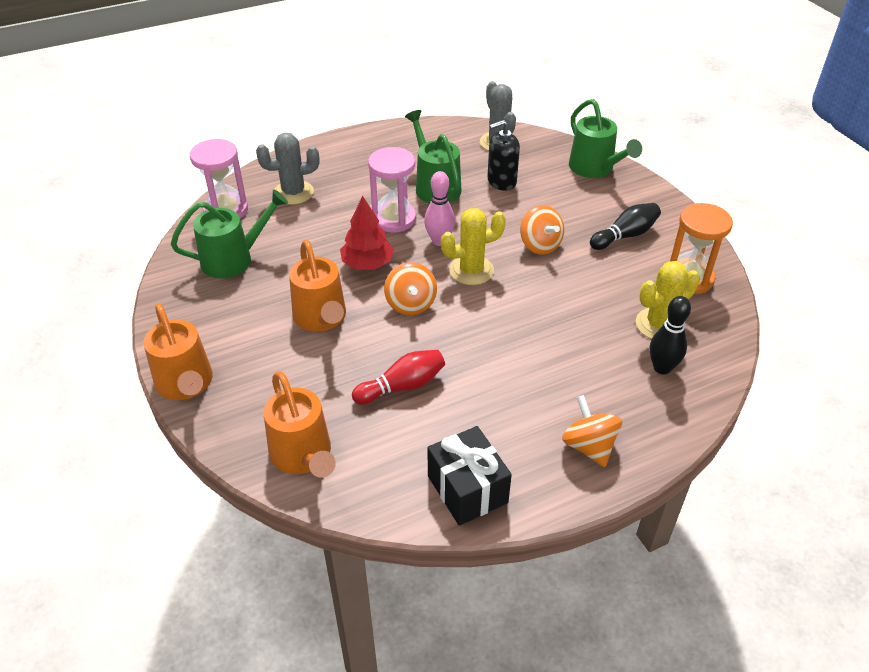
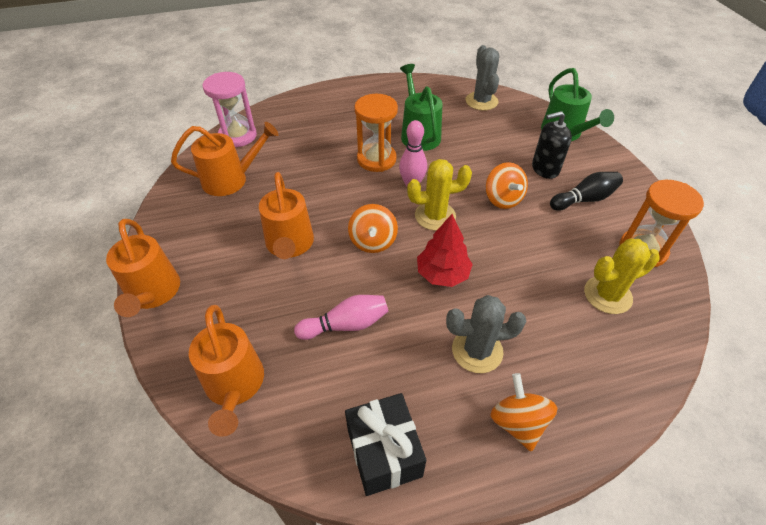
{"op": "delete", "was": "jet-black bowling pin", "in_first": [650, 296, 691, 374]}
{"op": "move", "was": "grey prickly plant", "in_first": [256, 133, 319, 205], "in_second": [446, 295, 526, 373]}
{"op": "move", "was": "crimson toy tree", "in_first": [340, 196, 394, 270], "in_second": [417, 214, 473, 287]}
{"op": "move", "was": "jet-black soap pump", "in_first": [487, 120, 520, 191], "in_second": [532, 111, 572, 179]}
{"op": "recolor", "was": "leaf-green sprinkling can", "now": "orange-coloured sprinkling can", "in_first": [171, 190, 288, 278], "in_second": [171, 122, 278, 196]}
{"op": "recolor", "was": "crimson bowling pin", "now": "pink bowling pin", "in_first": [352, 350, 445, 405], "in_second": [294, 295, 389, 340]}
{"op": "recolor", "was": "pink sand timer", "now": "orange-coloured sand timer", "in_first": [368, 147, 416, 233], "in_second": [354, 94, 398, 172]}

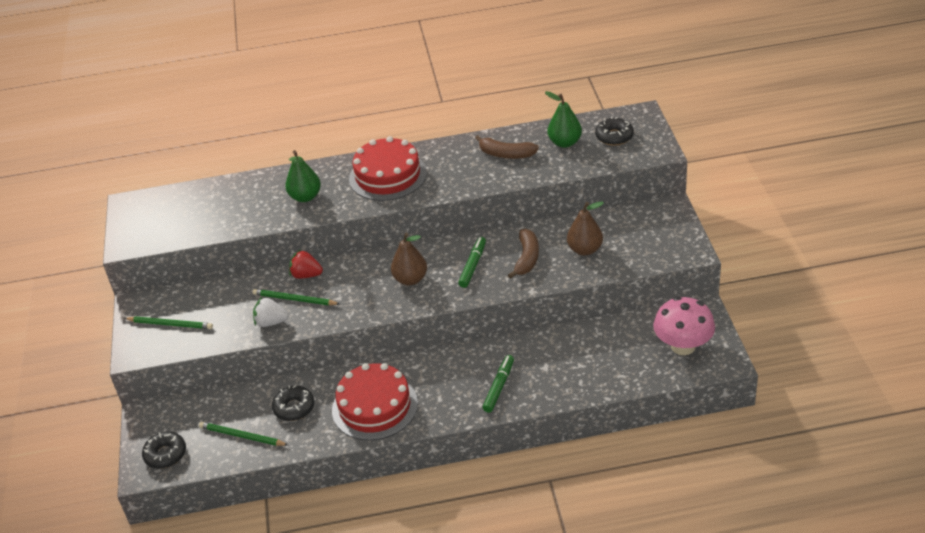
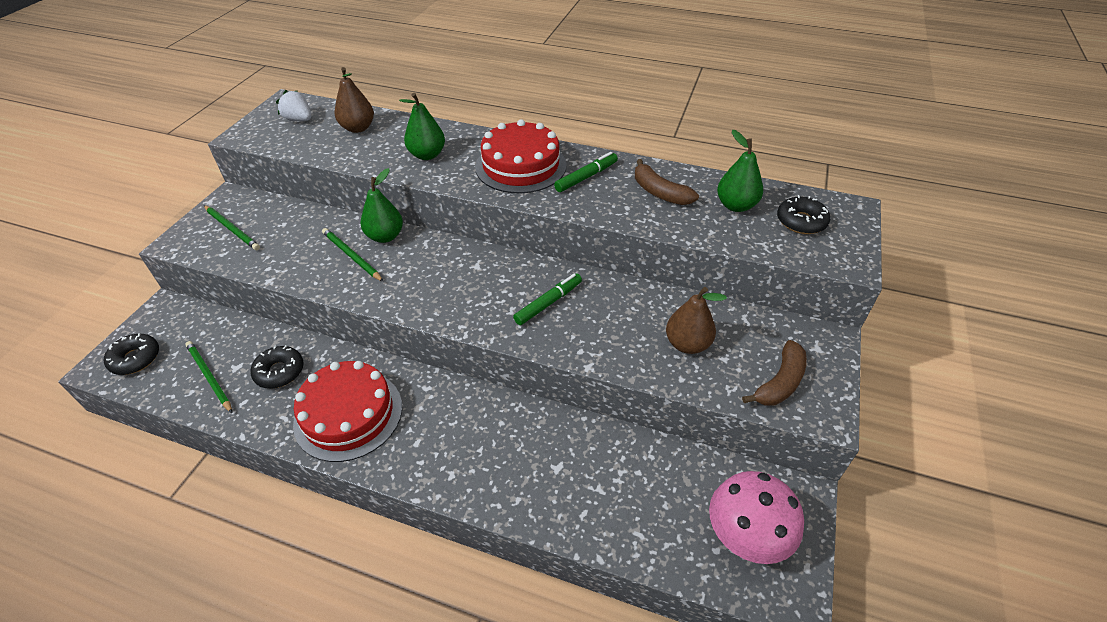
{"op": "move", "was": "pure white berry", "in_first": [253, 297, 288, 327], "in_second": [276, 90, 311, 121]}
{"op": "move", "was": "brown pear fruit", "in_first": [391, 233, 427, 285], "in_second": [334, 67, 374, 133]}
{"op": "move", "was": "leaf-green marker pen", "in_first": [482, 355, 514, 413], "in_second": [554, 152, 618, 192]}
{"op": "move", "was": "brown banana fruit", "in_first": [508, 229, 539, 279], "in_second": [742, 340, 807, 406]}
{"op": "replace", "was": "crimson berry", "now": "leaf-green pear fruit", "in_first": [289, 249, 323, 279], "in_second": [360, 168, 403, 243]}

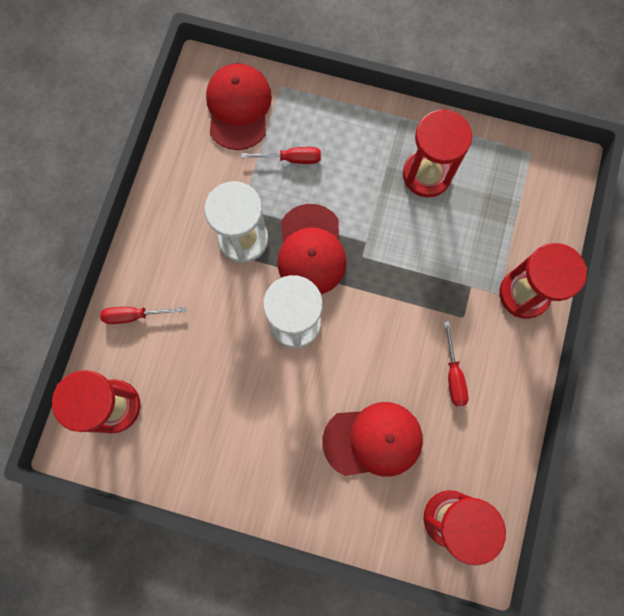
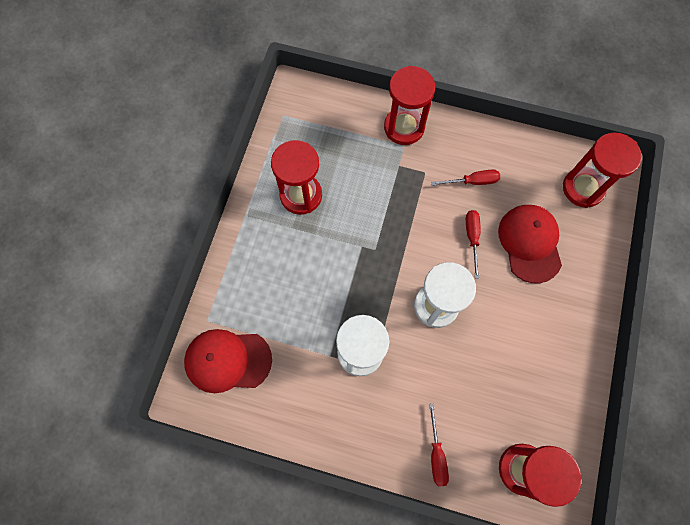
{"op": "delete", "was": "crimson cap", "in_first": [277, 204, 347, 294]}
{"op": "move", "was": "crimson hand screwdriver", "in_first": [241, 147, 321, 164], "in_second": [466, 210, 481, 279]}

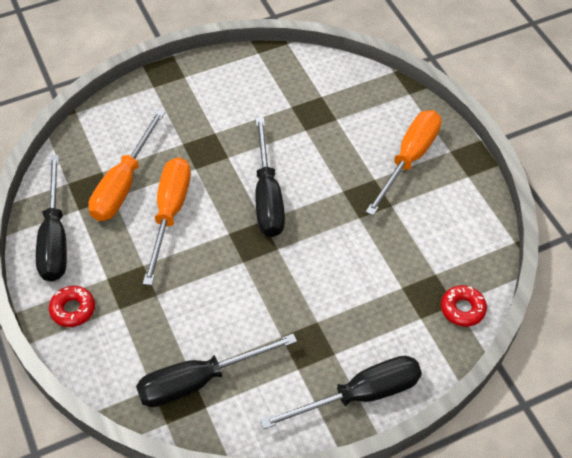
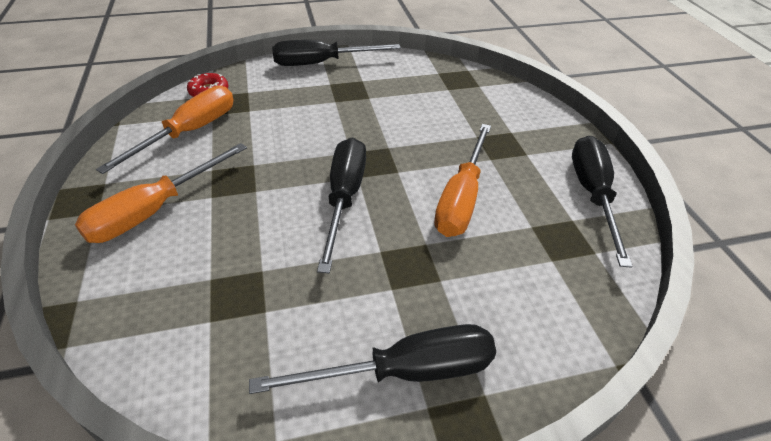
{"op": "delete", "was": "crimson doughnut", "in_first": [49, 286, 95, 327]}
{"op": "move", "was": "orange-coloured hand screwdriver", "in_first": [88, 110, 165, 221], "in_second": [96, 86, 234, 174]}
{"op": "move", "was": "jet-black hand screwdriver", "in_first": [136, 334, 297, 407], "in_second": [249, 324, 496, 394]}

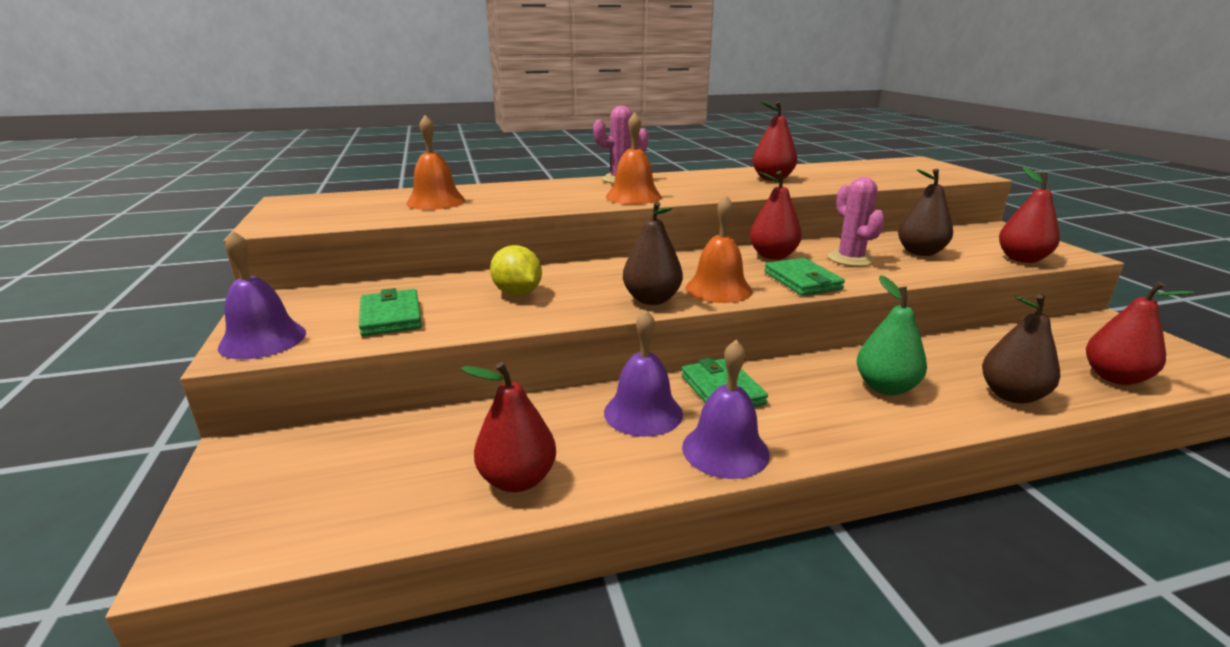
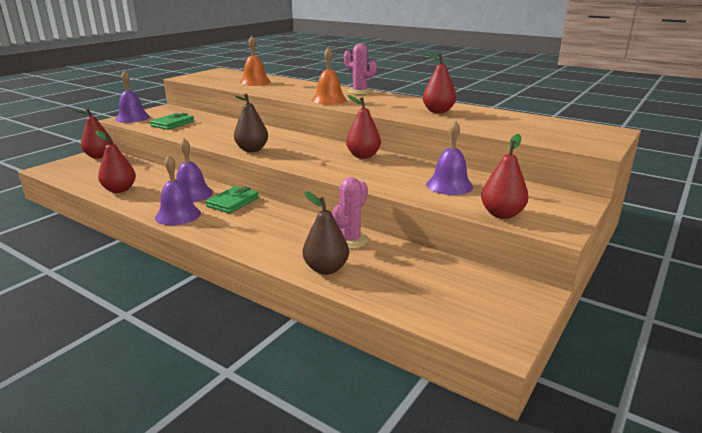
{"op": "delete", "was": "yellow toy lemon", "in_first": [490, 245, 542, 296]}
{"op": "delete", "was": "orange-coloured bell", "in_first": [685, 195, 752, 303]}
{"op": "delete", "was": "leaf-green billfold", "in_first": [765, 258, 845, 296]}
{"op": "delete", "was": "leaf-green pear fruit", "in_first": [857, 275, 927, 395]}
{"op": "move", "was": "pink prickly plant", "in_first": [828, 177, 885, 266], "in_second": [333, 177, 369, 249]}
{"op": "move", "was": "crimson pear fruit", "in_first": [1086, 281, 1195, 385], "in_second": [75, 108, 113, 159]}
{"op": "replace", "was": "brown pear fruit", "now": "violet bell", "in_first": [898, 169, 953, 256], "in_second": [426, 120, 473, 195]}

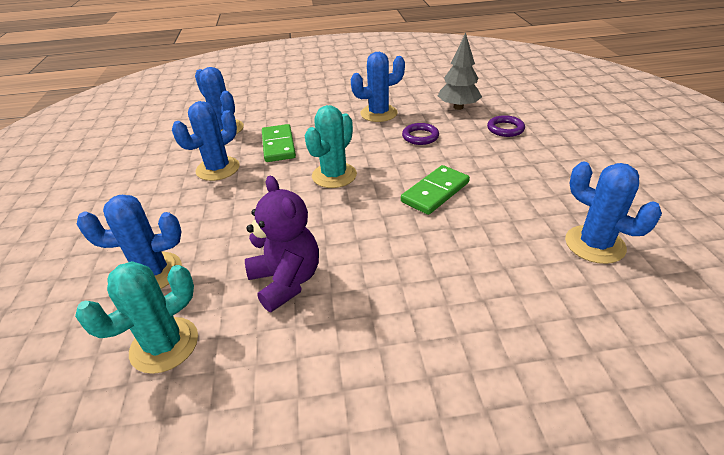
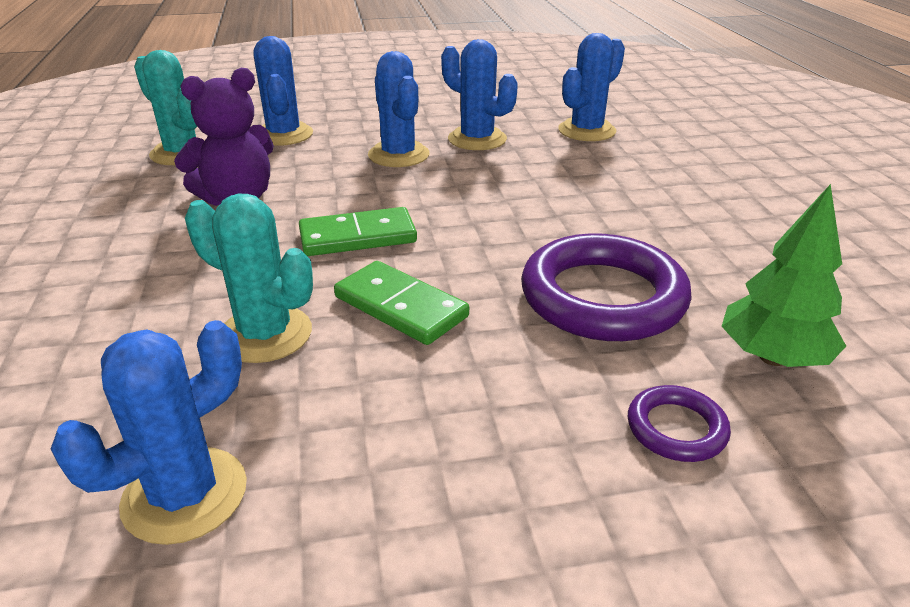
{"op": "move", "was": "leaf-green domino tile", "in_first": [262, 124, 296, 162], "in_second": [299, 207, 417, 256]}
{"op": "move", "was": "aqua prickly plant", "in_first": [305, 105, 357, 188], "in_second": [185, 193, 313, 363]}
{"op": "move", "was": "cobalt prickly plant", "in_first": [351, 52, 405, 122], "in_second": [368, 51, 430, 167]}
{"op": "recolor", "was": "grey toy tree", "now": "leaf-green toy tree", "in_first": [438, 33, 482, 110], "in_second": [721, 184, 846, 367]}
{"op": "resize", "was": "violet ring", "in_first": [402, 123, 439, 145], "in_second": [521, 233, 692, 341], "ratio": 2.11}

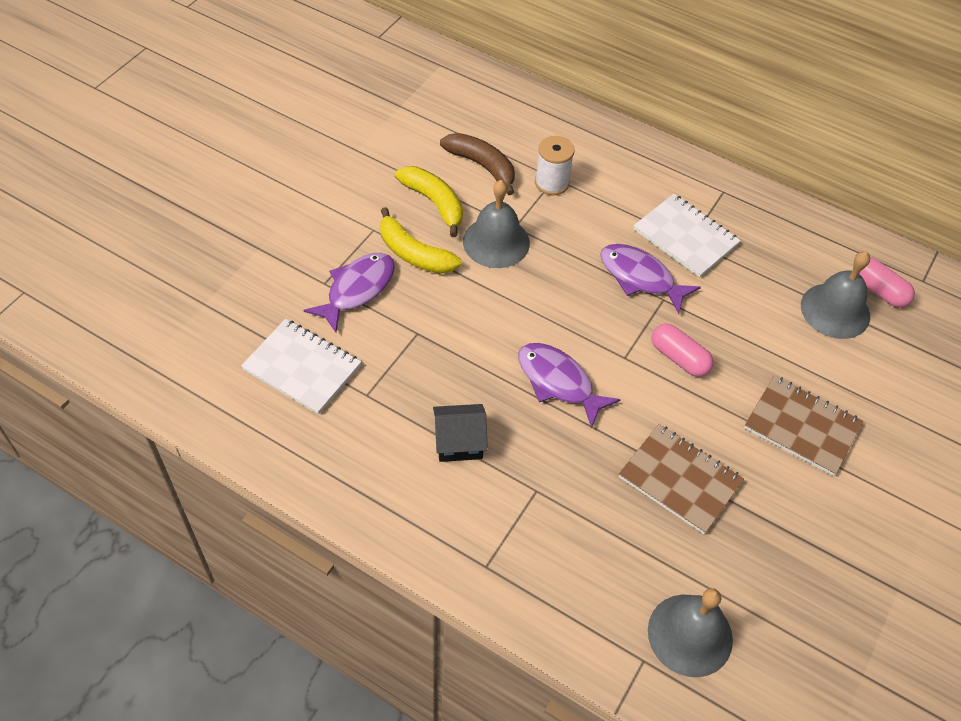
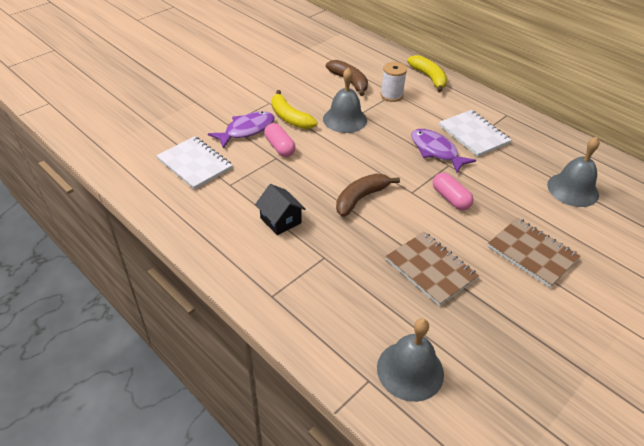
{"op": "move", "was": "yellow banana fruit", "in_first": [395, 166, 463, 237], "in_second": [407, 55, 448, 93]}
{"op": "move", "was": "pink pill shape", "in_first": [859, 257, 915, 308], "in_second": [264, 123, 296, 157]}
{"op": "replace", "was": "violet toy fish", "now": "brown banana fruit", "in_first": [519, 343, 621, 428], "in_second": [336, 174, 400, 217]}
{"op": "rotate", "was": "jet-black house", "in_first": [433, 404, 488, 462], "in_second": [255, 184, 306, 235], "clockwise": 45}

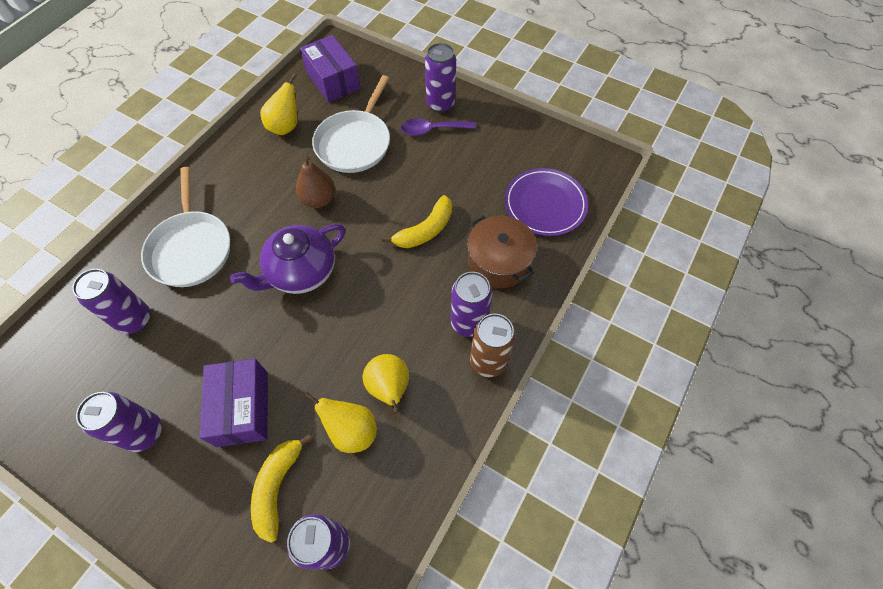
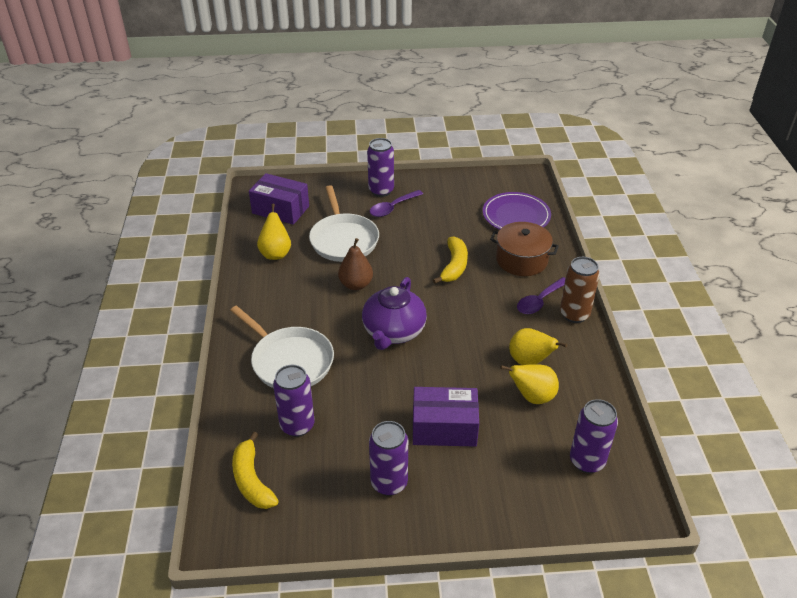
{"op": "move", "was": "yellow banana fruit", "in_first": [251, 434, 313, 543], "in_second": [232, 432, 279, 509]}
{"op": "replace", "was": "violet soda can", "now": "violet teaspoon", "in_first": [451, 272, 492, 337], "in_second": [517, 277, 566, 314]}
{"op": "rotate", "was": "violet box", "in_first": [200, 359, 268, 447], "in_second": [413, 387, 479, 447], "clockwise": -45}

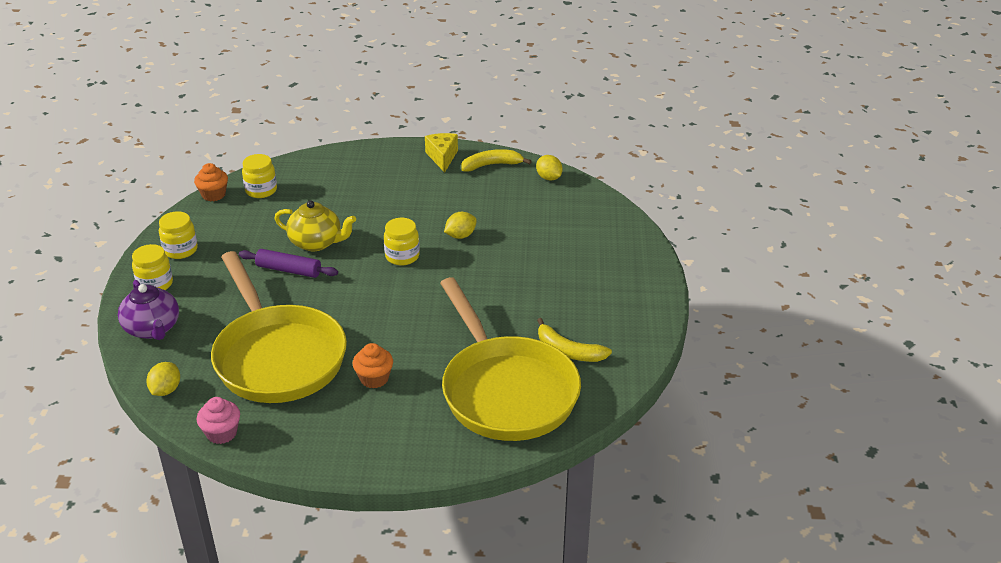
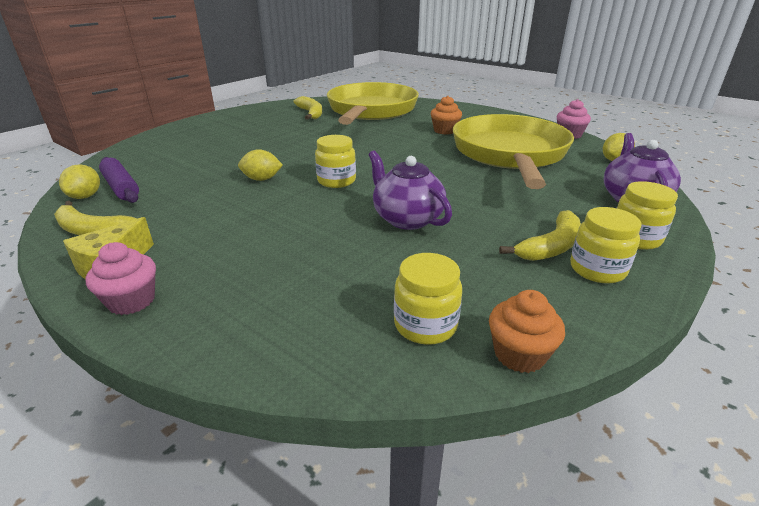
{"op": "insert", "now": "pink cupcake", "in_second": [86, 242, 156, 315]}
{"op": "insert", "now": "yellow banana fruit", "in_second": [499, 210, 581, 261]}
{"op": "move", "was": "violet dough roller", "in_first": [239, 249, 338, 278], "in_second": [99, 157, 139, 203]}
{"op": "recolor", "was": "yellow tea pot", "now": "violet tea pot", "in_first": [274, 200, 356, 251], "in_second": [369, 151, 452, 230]}

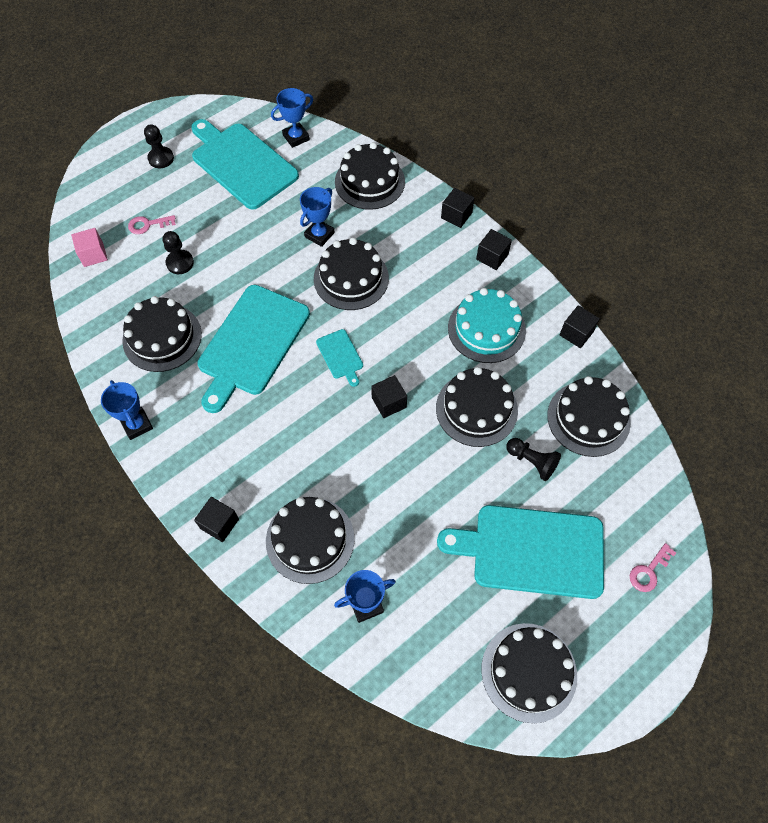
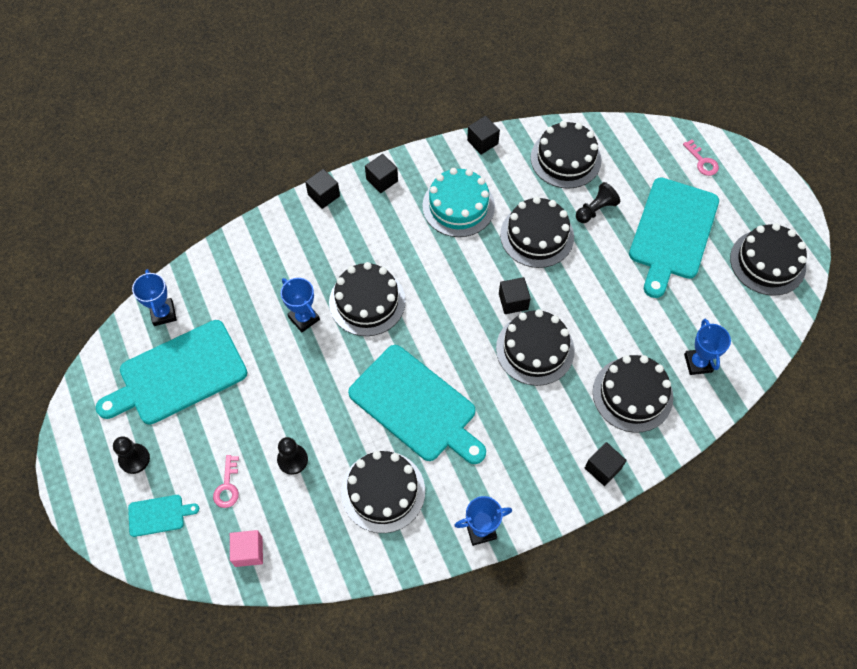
{"op": "move", "was": "aqua chopping board", "in_first": [316, 329, 363, 387], "in_second": [128, 495, 199, 537]}
{"op": "move", "was": "jet-black layer cake", "in_first": [335, 142, 405, 210], "in_second": [496, 309, 575, 386]}

